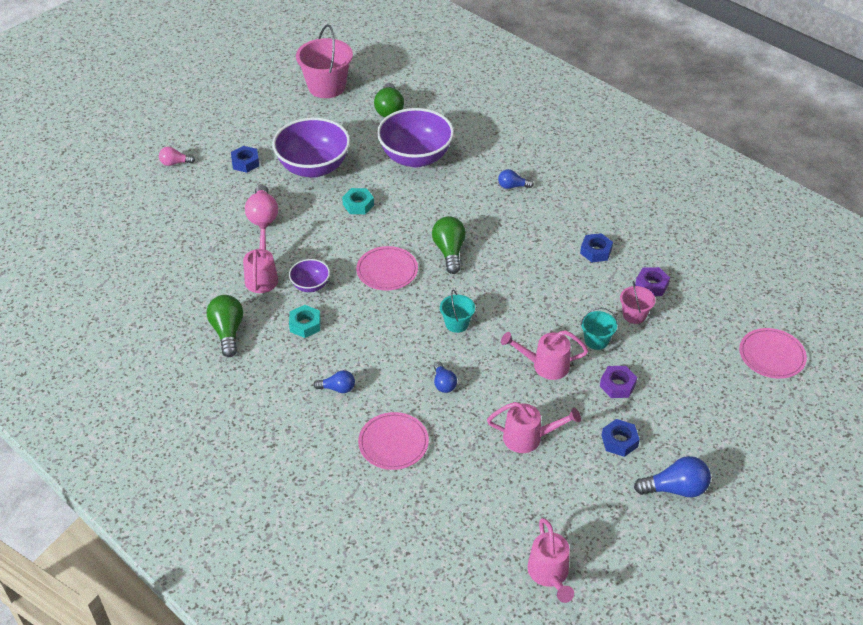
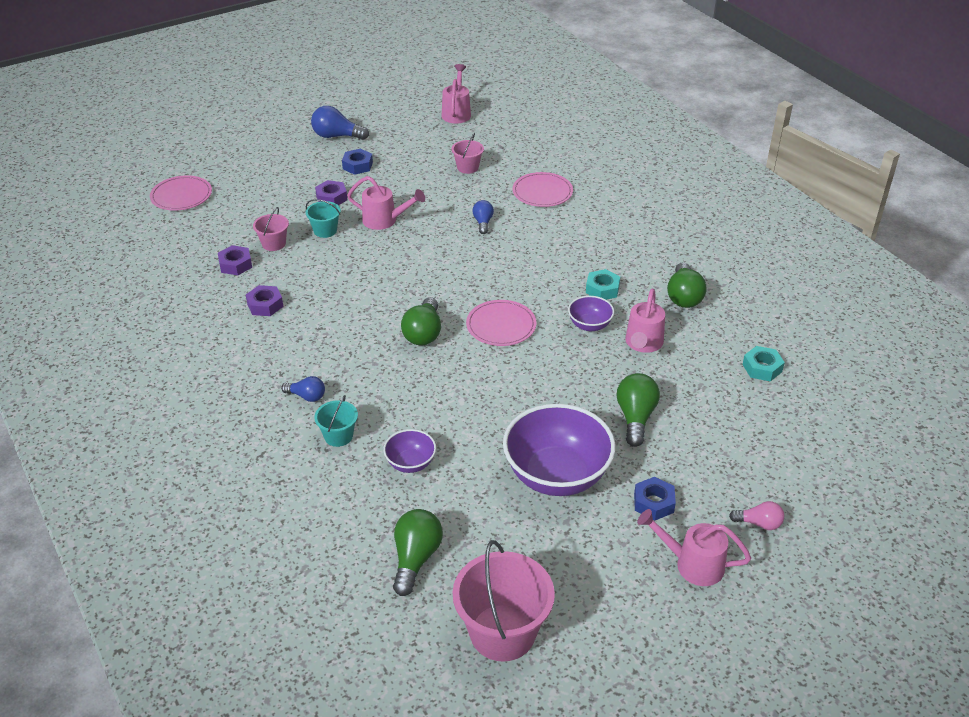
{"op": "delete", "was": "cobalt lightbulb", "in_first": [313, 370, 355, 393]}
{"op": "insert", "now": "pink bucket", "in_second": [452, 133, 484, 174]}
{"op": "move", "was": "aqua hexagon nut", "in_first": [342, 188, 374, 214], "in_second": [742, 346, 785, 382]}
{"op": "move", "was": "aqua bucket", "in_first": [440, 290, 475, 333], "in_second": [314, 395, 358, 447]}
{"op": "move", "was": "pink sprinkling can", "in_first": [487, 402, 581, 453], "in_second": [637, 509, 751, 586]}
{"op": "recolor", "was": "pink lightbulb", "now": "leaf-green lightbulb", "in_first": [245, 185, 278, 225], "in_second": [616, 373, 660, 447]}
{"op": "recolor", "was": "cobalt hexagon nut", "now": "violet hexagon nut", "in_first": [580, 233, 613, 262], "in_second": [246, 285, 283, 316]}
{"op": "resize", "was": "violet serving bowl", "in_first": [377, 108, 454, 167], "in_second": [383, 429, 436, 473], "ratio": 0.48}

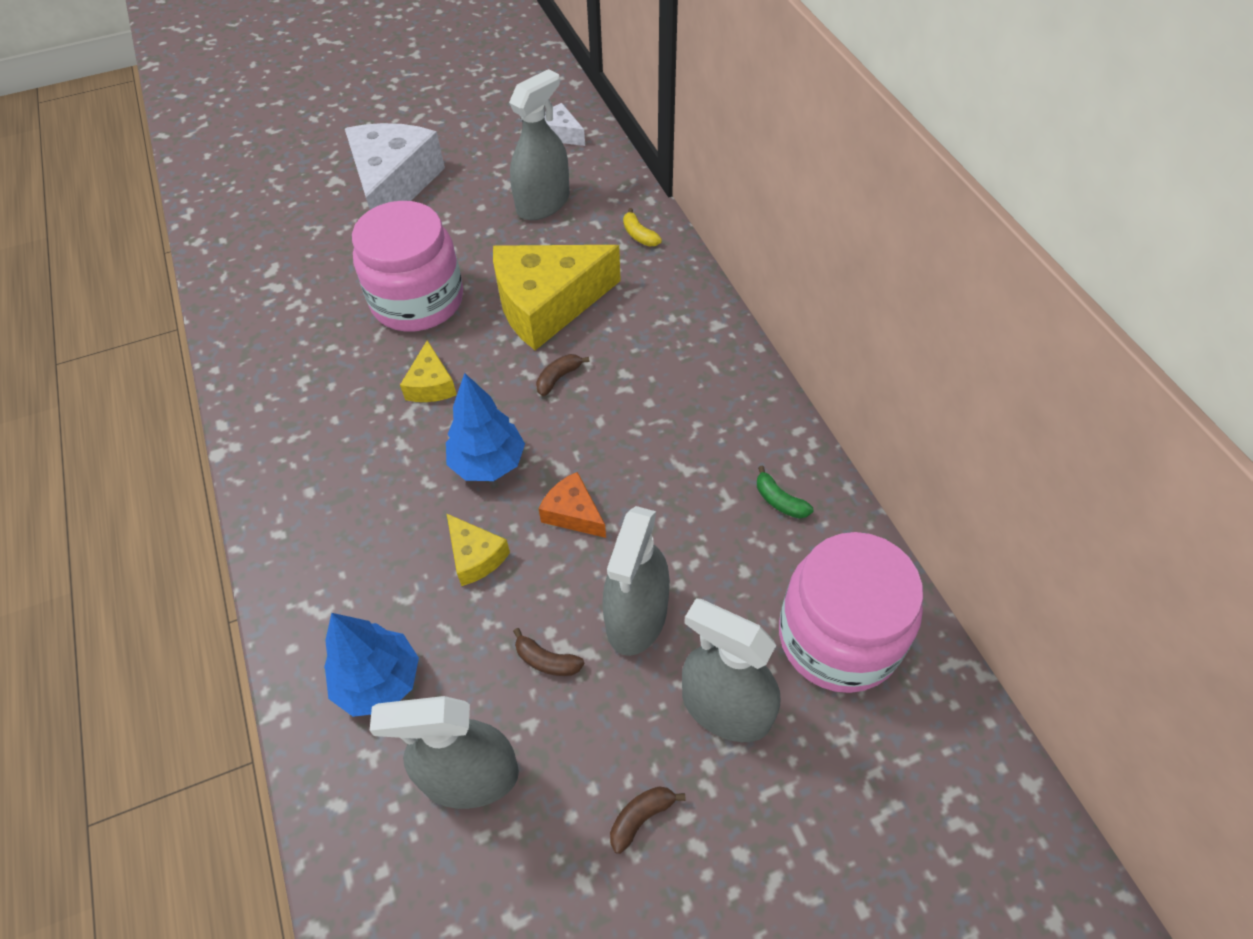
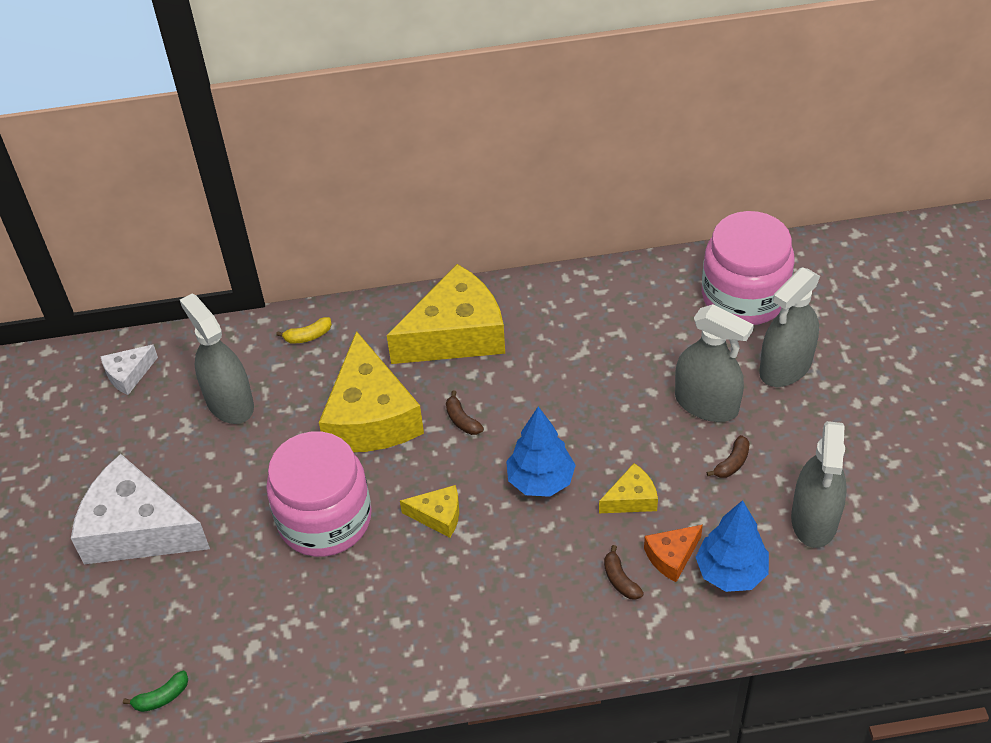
{"op": "insert", "now": "yellow cheese", "in_second": [387, 264, 505, 364]}
{"op": "move", "was": "orange-coloured cheese", "in_first": [539, 472, 606, 538], "in_second": [644, 525, 703, 582]}
{"op": "move", "was": "brown banana fruit", "in_first": [610, 786, 685, 854], "in_second": [604, 545, 644, 600]}
{"op": "move", "was": "leaf-green banana fruit", "in_first": [757, 466, 813, 519], "in_second": [123, 671, 188, 712]}

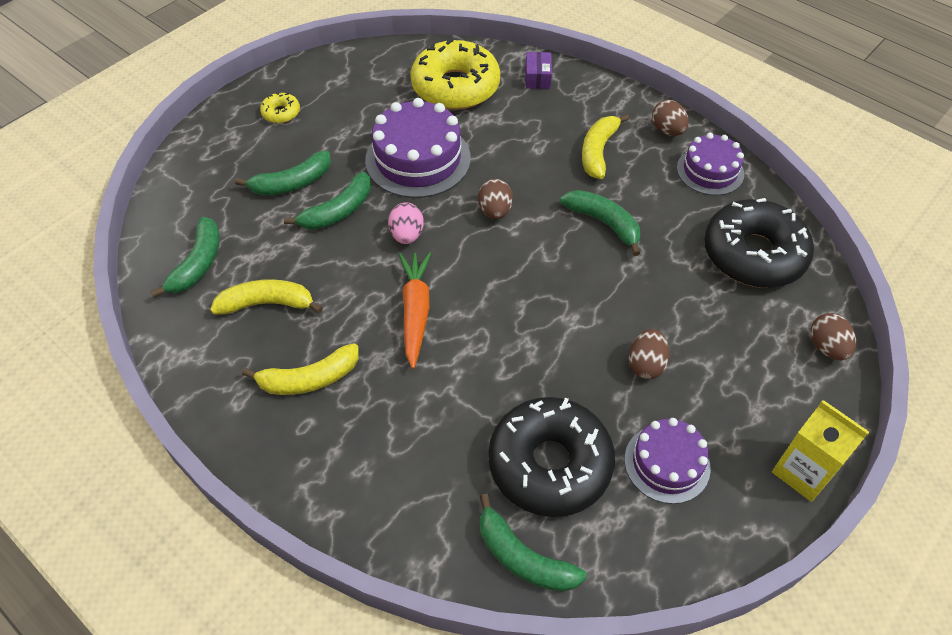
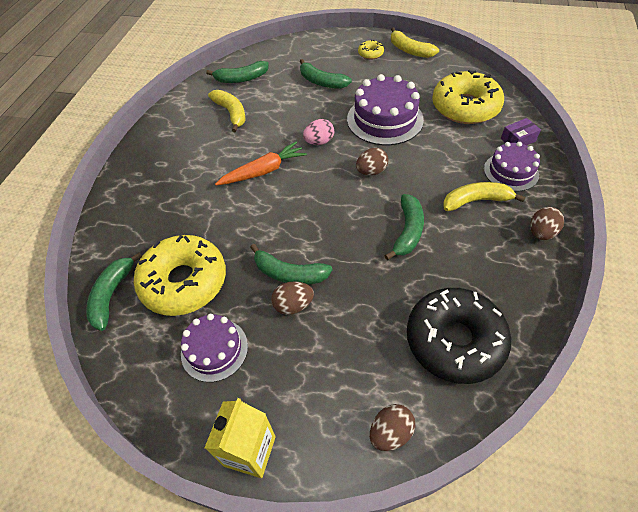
{"op": "move", "was": "yellow banana fruit", "in_first": [242, 343, 359, 395], "in_second": [391, 28, 439, 58]}
{"op": "move", "was": "leaf-green banana fruit", "in_first": [284, 172, 371, 230], "in_second": [250, 244, 333, 285]}
{"op": "move", "was": "violet layer cake", "in_first": [677, 133, 744, 196], "in_second": [484, 142, 540, 192]}
{"op": "recolor", "was": "jet-black doughnut", "now": "yellow doughnut", "in_first": [488, 397, 615, 517], "in_second": [134, 235, 226, 316]}

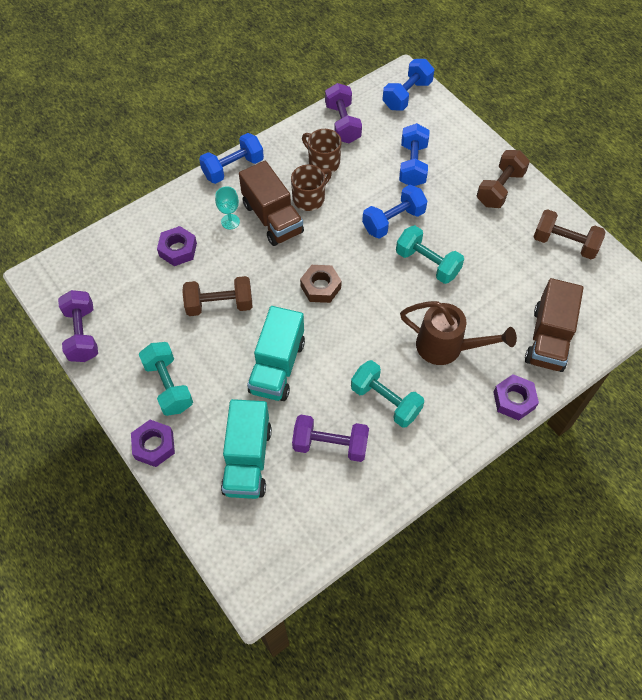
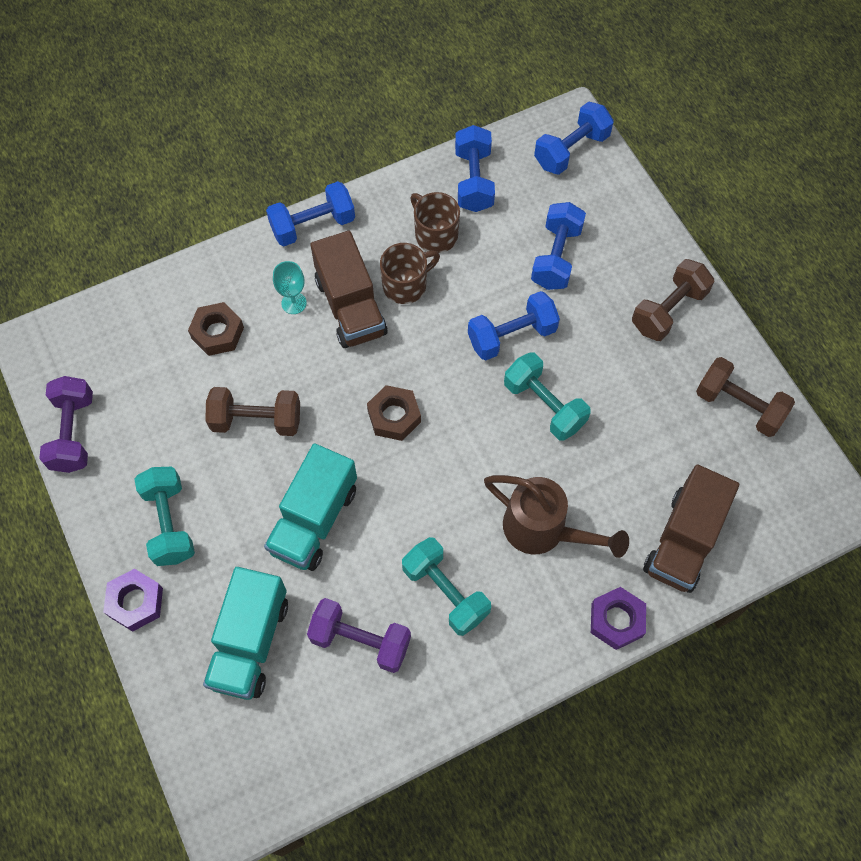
{"op": "recolor", "was": "violet hexagon nut", "now": "brown hexagon nut", "in_first": [157, 226, 197, 266], "in_second": [188, 302, 244, 356]}
{"op": "recolor", "was": "violet free weight", "now": "cobalt free weight", "in_first": [325, 83, 362, 143], "in_second": [455, 125, 495, 212]}

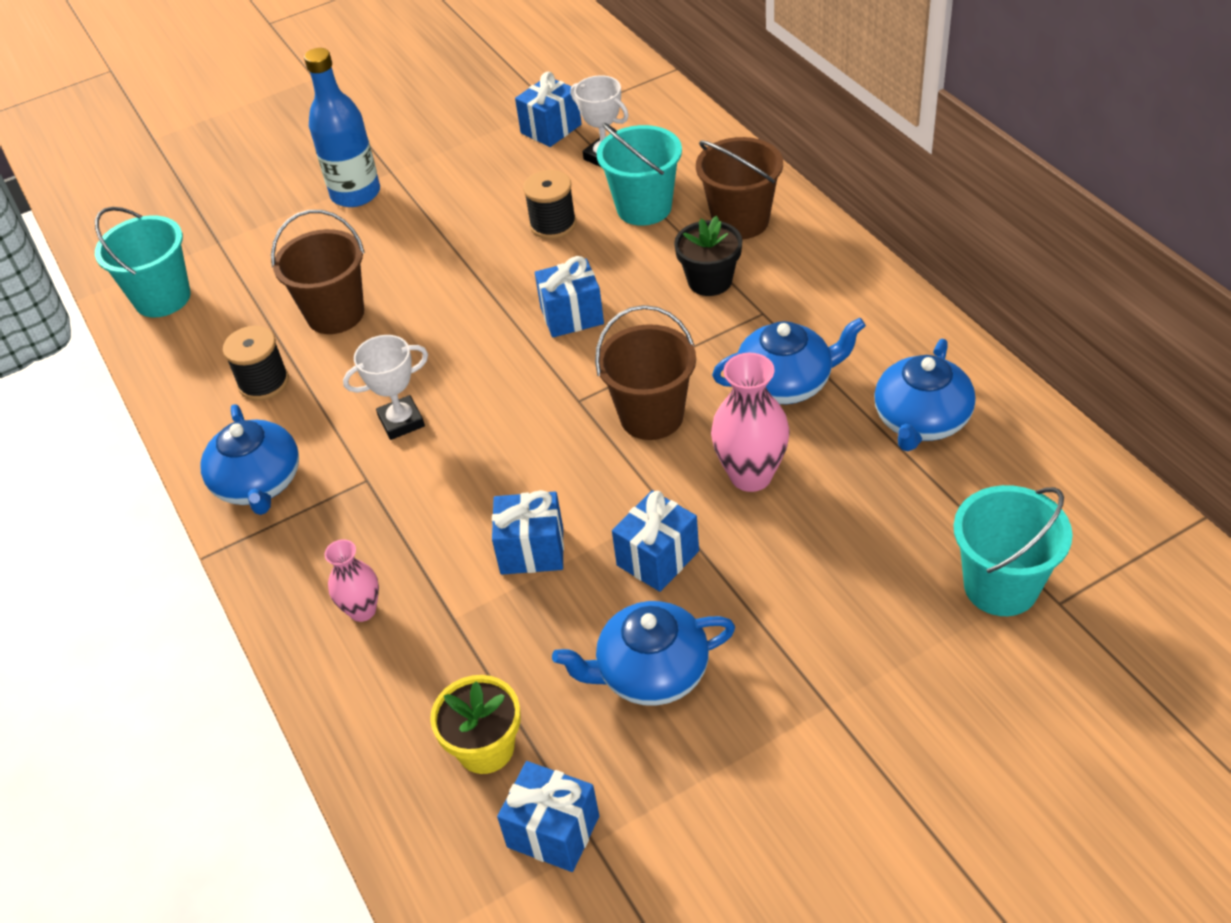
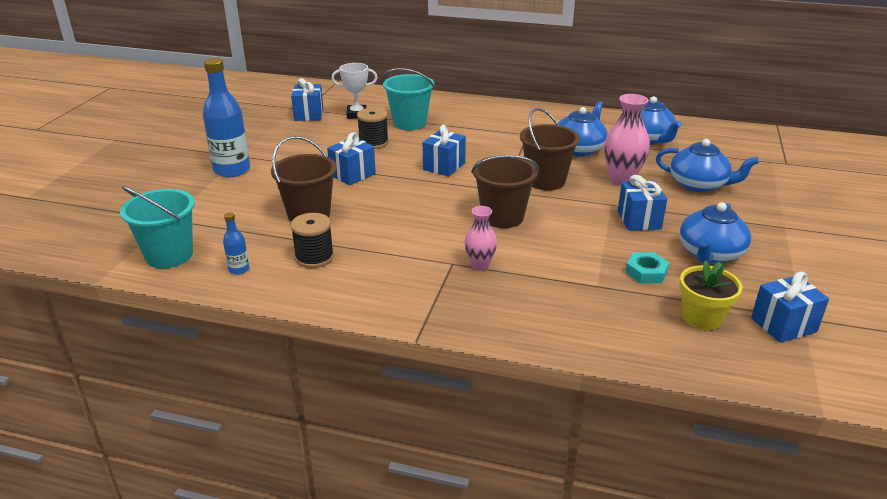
{"op": "delete", "was": "pure white prize cup", "in_first": [343, 335, 428, 440]}
{"op": "delete", "was": "jet-black plant pot", "in_first": [674, 216, 742, 296]}
{"op": "delete", "was": "aqua bucket", "in_first": [954, 485, 1073, 616]}
{"op": "insert", "now": "cobalt bottle", "in_second": [223, 212, 249, 275]}
{"op": "insert", "now": "aqua hexagon nut", "in_second": [625, 252, 669, 284]}
{"op": "move", "was": "cobalt tea pot", "in_first": [200, 404, 299, 515], "in_second": [656, 139, 759, 192]}
{"op": "move", "was": "pink tall vase", "in_first": [324, 539, 379, 622], "in_second": [464, 206, 497, 271]}
{"op": "move", "was": "cobalt present", "in_first": [492, 490, 564, 575], "in_second": [327, 132, 376, 186]}
{"op": "move", "was": "brown bucket", "in_first": [696, 137, 783, 239], "in_second": [471, 155, 539, 228]}

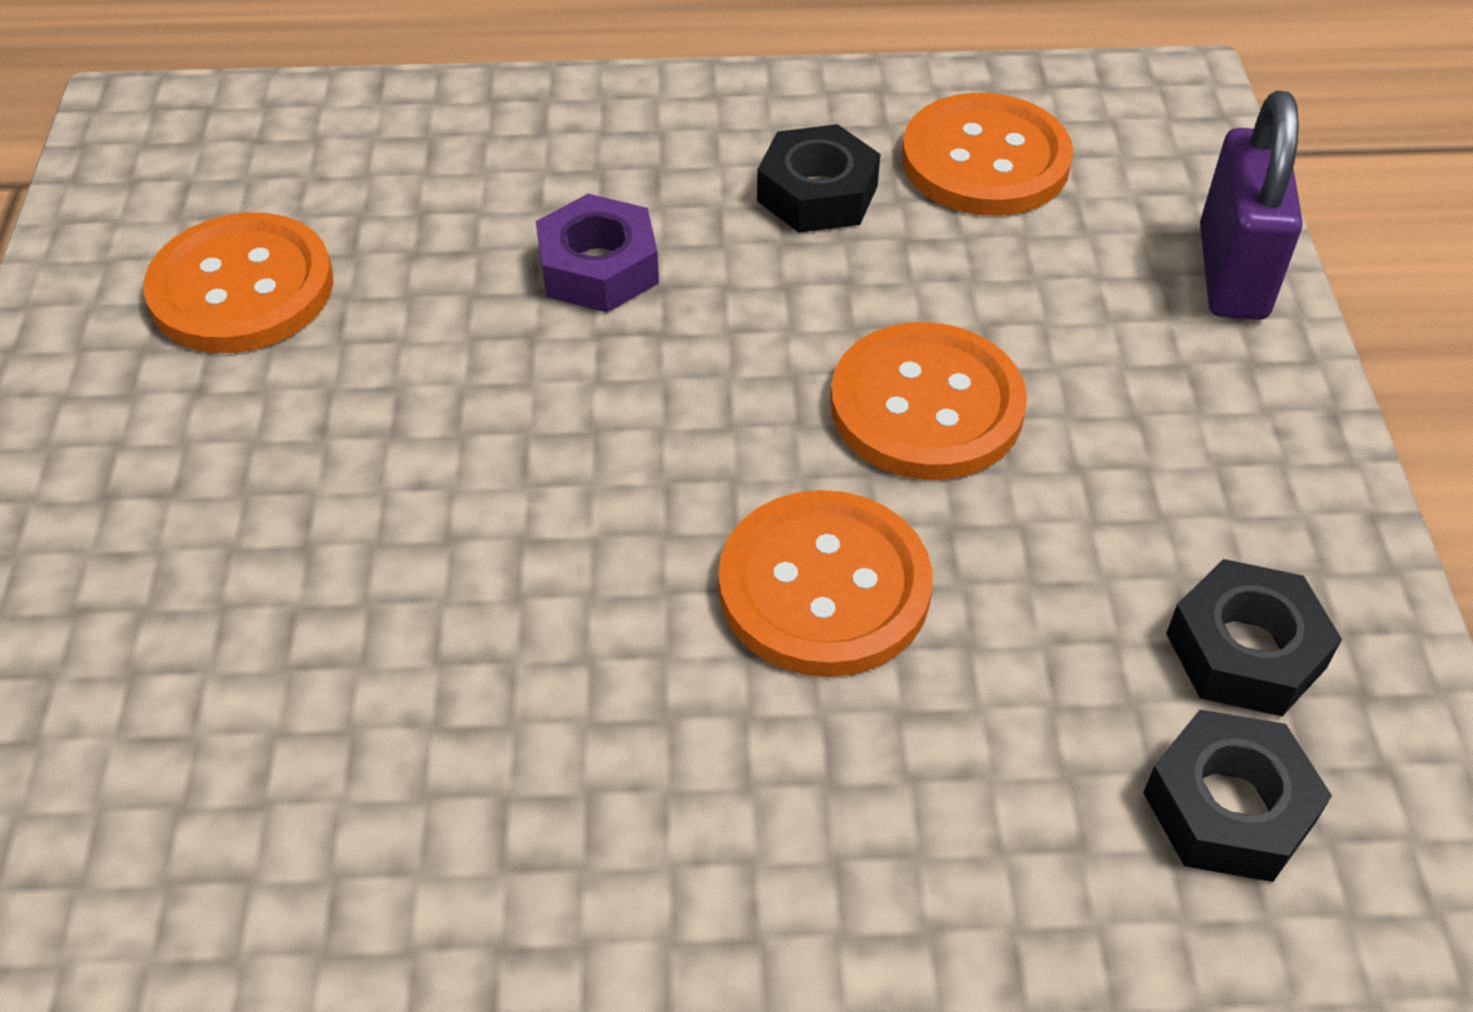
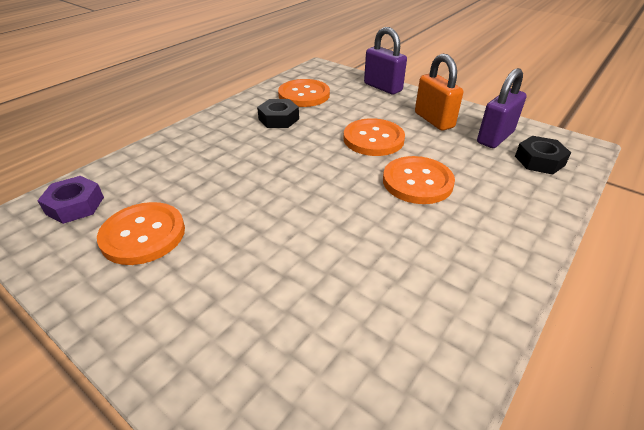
{"op": "insert", "now": "orange-coloured padlock", "in_second": [415, 54, 463, 131]}
{"op": "move", "was": "violet hexagon nut", "in_first": [536, 194, 659, 312], "in_second": [37, 176, 104, 224]}
{"op": "replace", "was": "jet-black hexagon nut", "now": "violet padlock", "in_first": [1166, 559, 1342, 716], "in_second": [477, 68, 527, 148]}

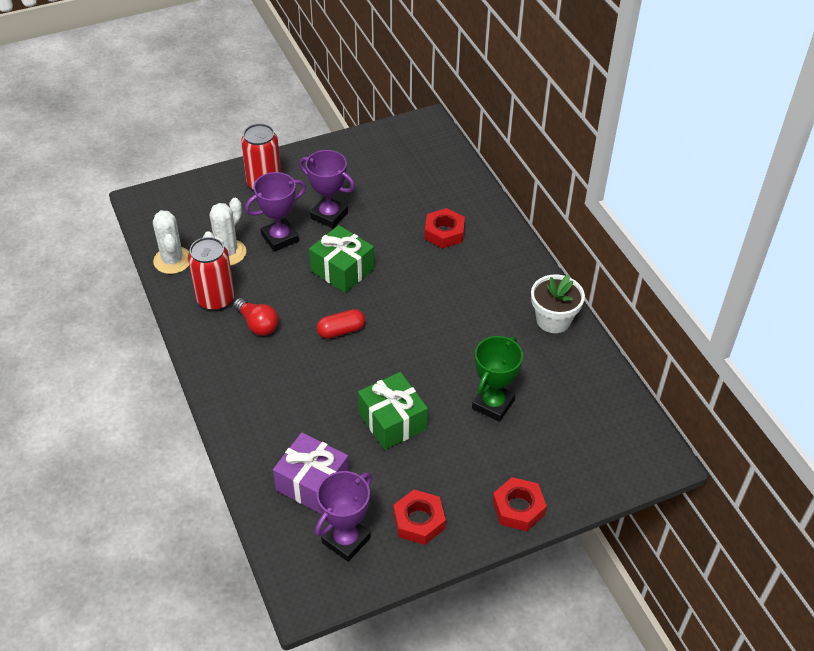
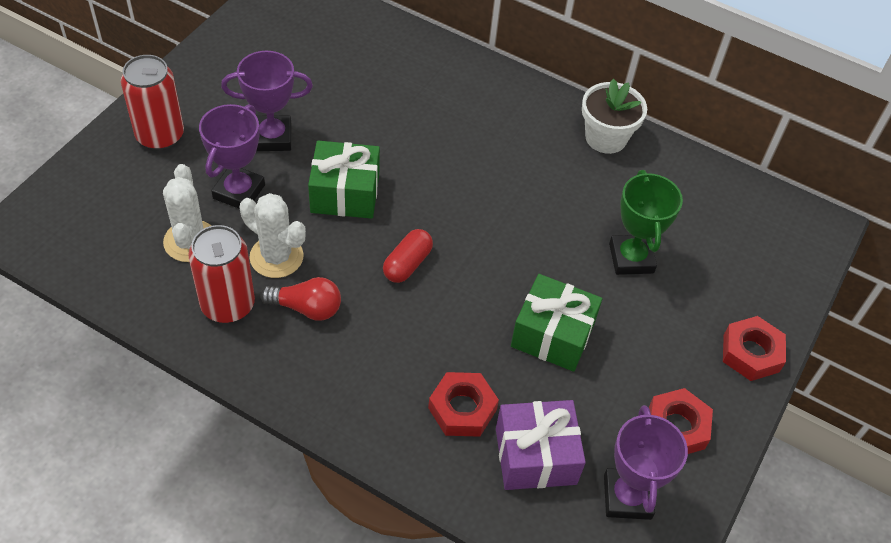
{"op": "move", "was": "pure white prickly plant", "in_first": [153, 210, 189, 274], "in_second": [240, 193, 306, 278]}
{"op": "move", "was": "crimson hexagon nut", "in_first": [425, 208, 465, 248], "in_second": [428, 372, 499, 437]}

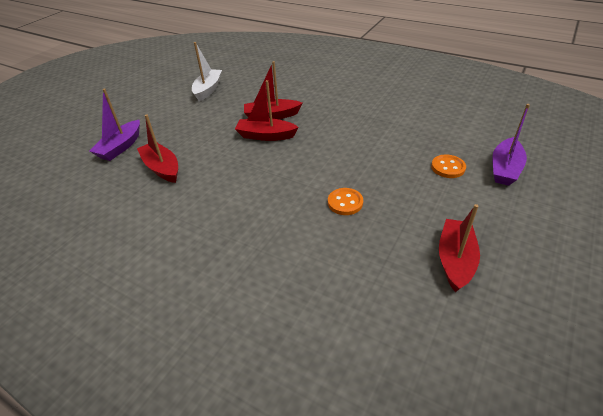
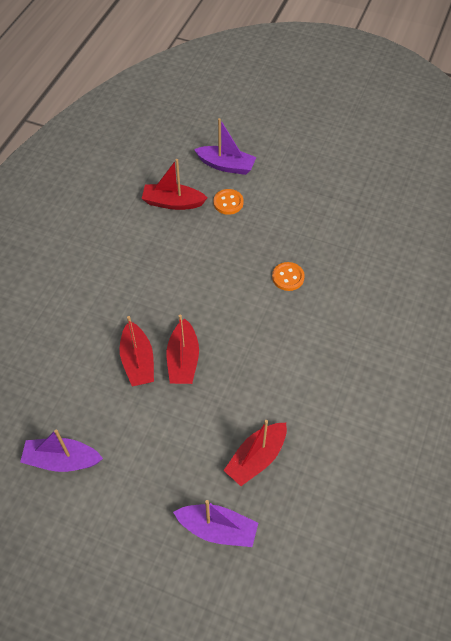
{"op": "move", "was": "crimson toy boat", "in_first": [439, 204, 480, 292], "in_second": [142, 159, 207, 210]}
{"op": "recolor", "was": "pure white toy boat", "now": "violet toy boat", "in_first": [192, 42, 222, 101], "in_second": [20, 429, 103, 472]}

